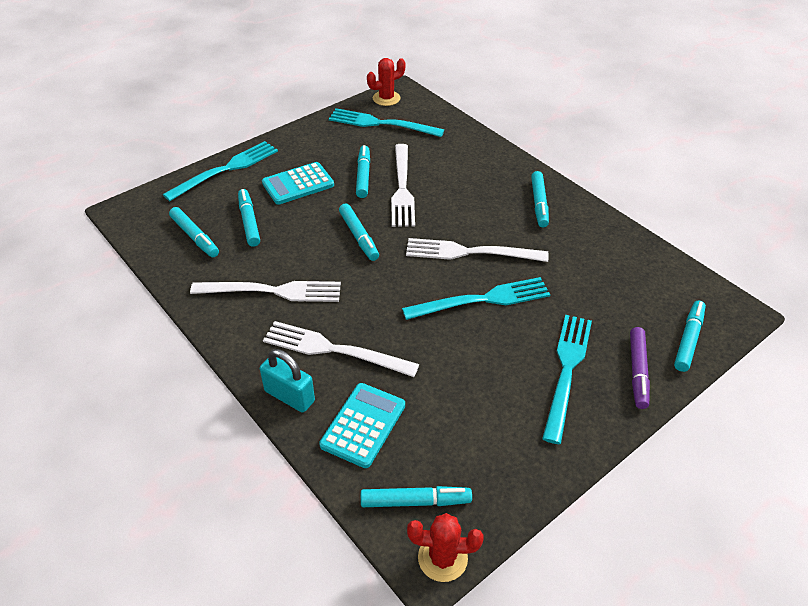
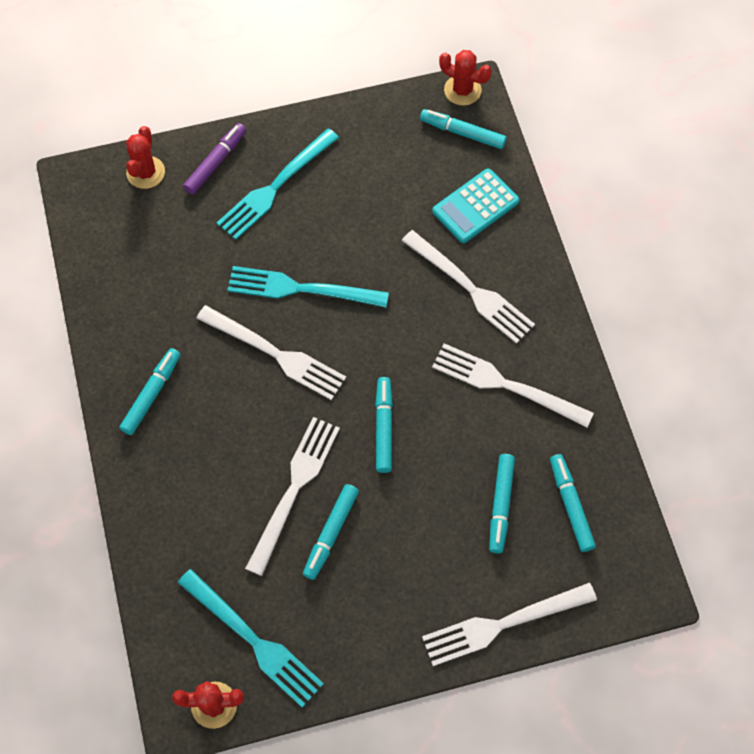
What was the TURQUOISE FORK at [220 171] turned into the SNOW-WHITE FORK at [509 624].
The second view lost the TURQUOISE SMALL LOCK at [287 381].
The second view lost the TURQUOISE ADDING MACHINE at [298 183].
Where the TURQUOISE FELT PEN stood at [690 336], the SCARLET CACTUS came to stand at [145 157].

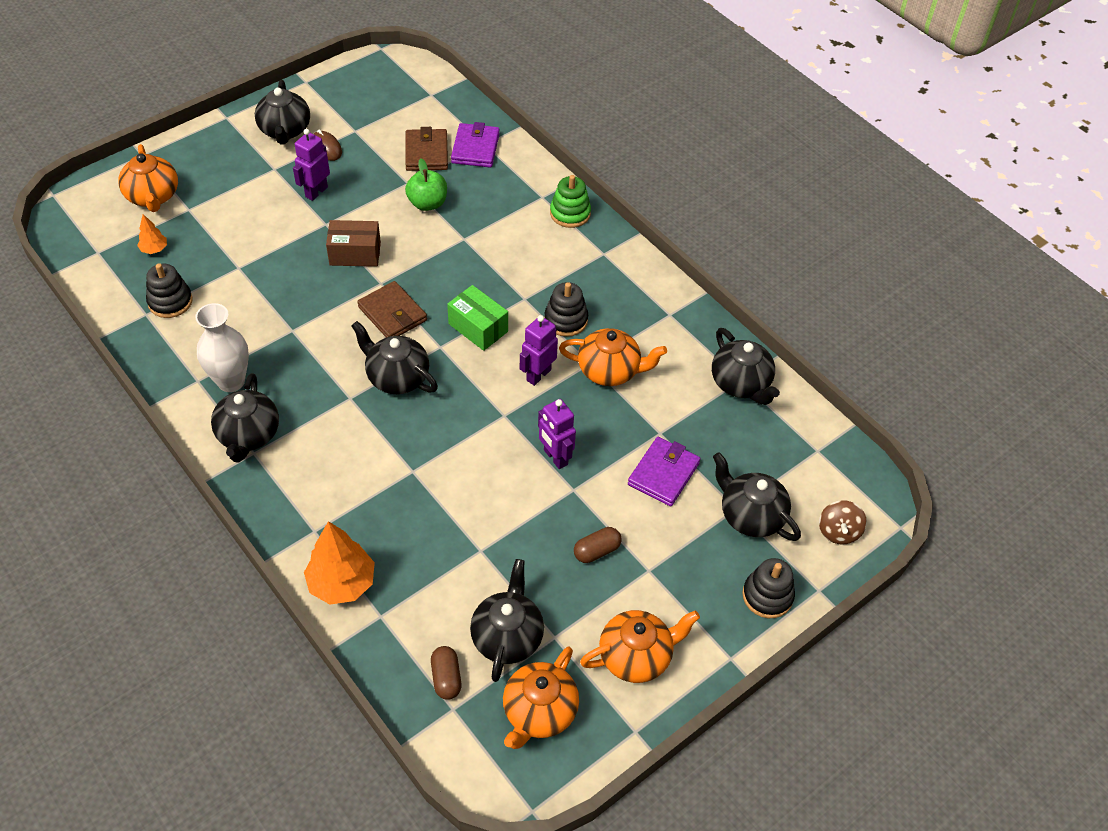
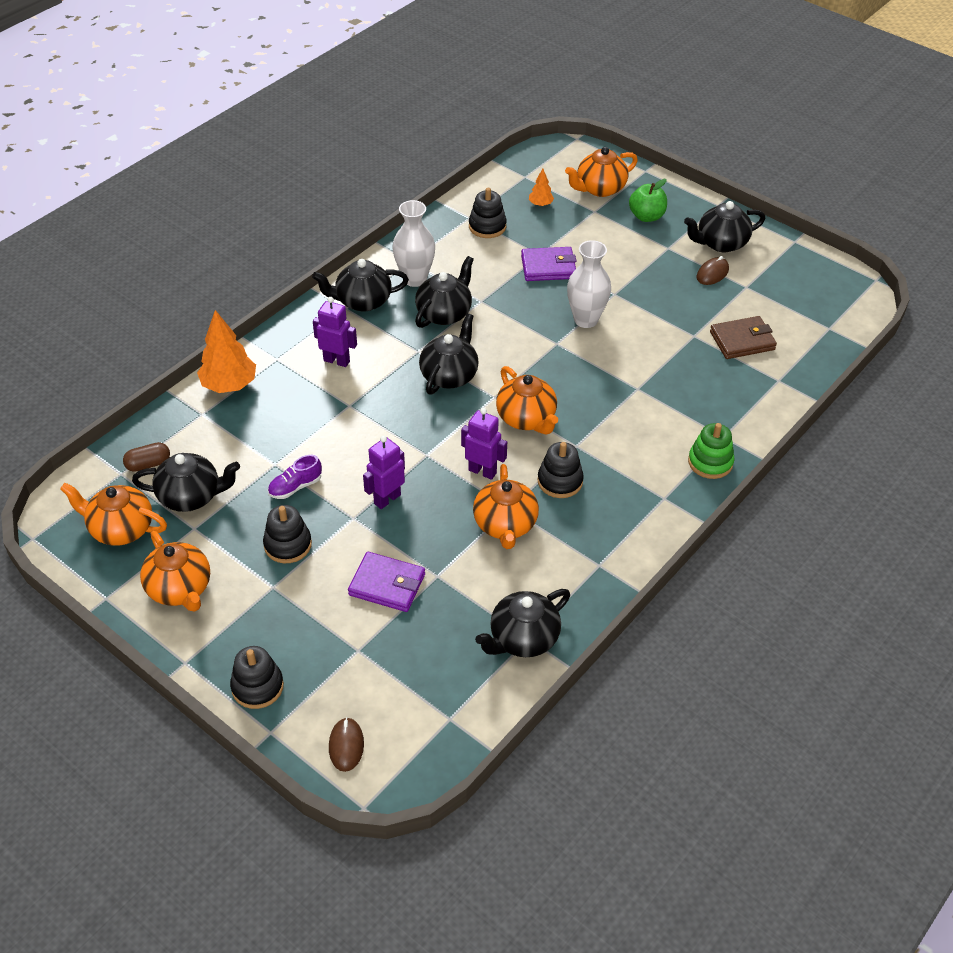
The VIOLET TOY ROBOT ended up elsewhere, having gone from [311 165] to [335 332].
Where the RUSSET PACKAGE stood at [353 243], the SNOW-WHITE VASE came to stand at [589 284].
The second view lost the RUSSET CARD WALLET at [392 309].
The LEAF-GREEN TOY APPLE ended up elsewhere, having gone from [426 184] to [648 200].
Where the LEAF-GREEN PACKAGE stood at [477 318], the ORANGE-COLOURED TEAPOT came to stand at [527 400].
The VIOLET CARD WALLET ended up elsewhere, having gone from [475 145] to [549 264].
Where the RUSSET PILL SHAPE stood at [598 545], the JET-BLACK STACKING TOY came to stand at [287 534].
The JET-BLACK TEAPOT ended up elsewhere, having gone from [757 496] to [444 292].
Where the RUSSET SPINNING TOP stood at [843 522], the RUSSET MOUSE came to stand at [346 744].
The second view gained the VIOLET LACE-UP SHOE at [295 477].

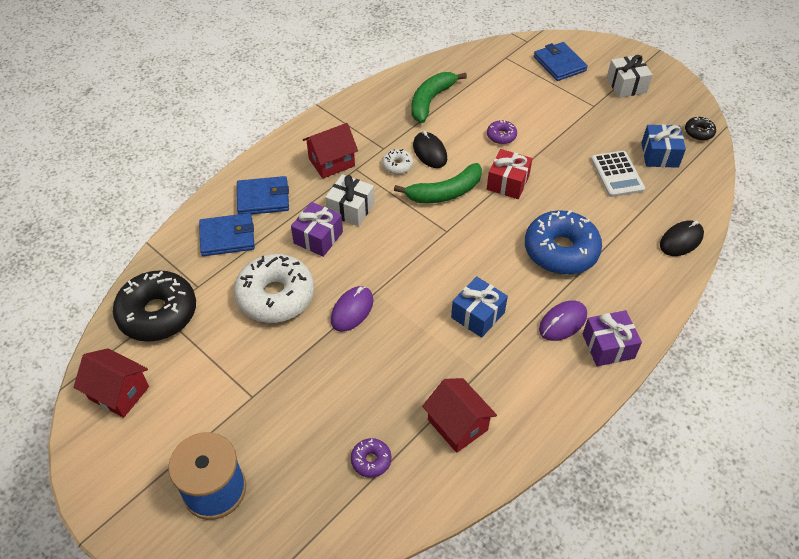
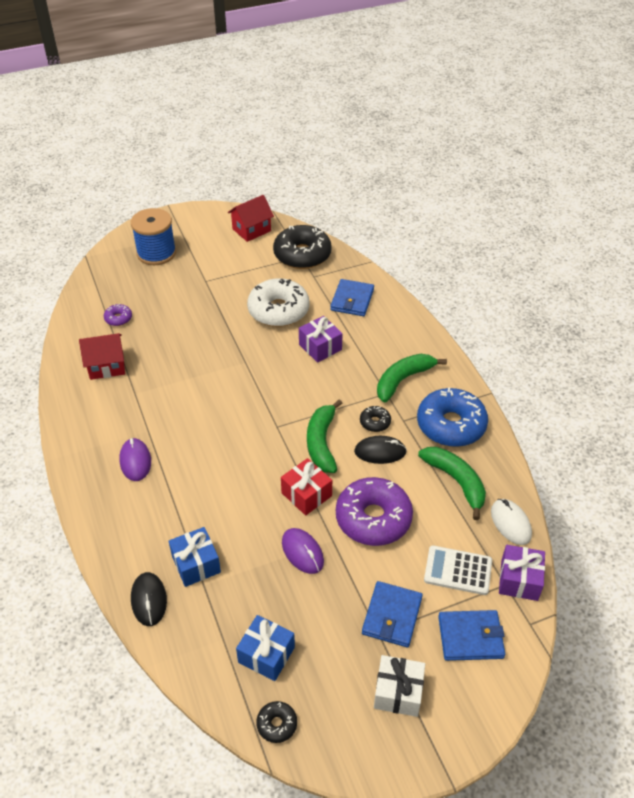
The BLUE CARD WALLET ended up elsewhere, having gone from [263 195] to [392 614].
Where the SCARLET HOUSE stood at [330 151], the LEAF-GREEN TOY BANANA came to stand at [412 378].
The second view lost the SNOW-WHITE PRESENT at [349 200].
The VIOLET MOUSE ended up elsewhere, having gone from [352 309] to [303 551].
What was the SNOW-WHITE DONUT at [397 161] turned into the JET-BLACK DONUT at [375 419].
The BLUE PRESENT ended up elsewhere, having gone from [479 307] to [194 557].
The size of the VIOLET DONUT at [502 132] changed by a factor of 2.23.
The BLUE DONUT ended up elsewhere, having gone from [563 242] to [452 417].
The VIOLET PRESENT ended up elsewhere, having gone from [612 338] to [522 573].
The SNOW-WHITE ADDING MACHINE ended up elsewhere, having gone from [618 174] to [458 570].
The second view gained the SNOW-WHITE MOUSE at [511 522].

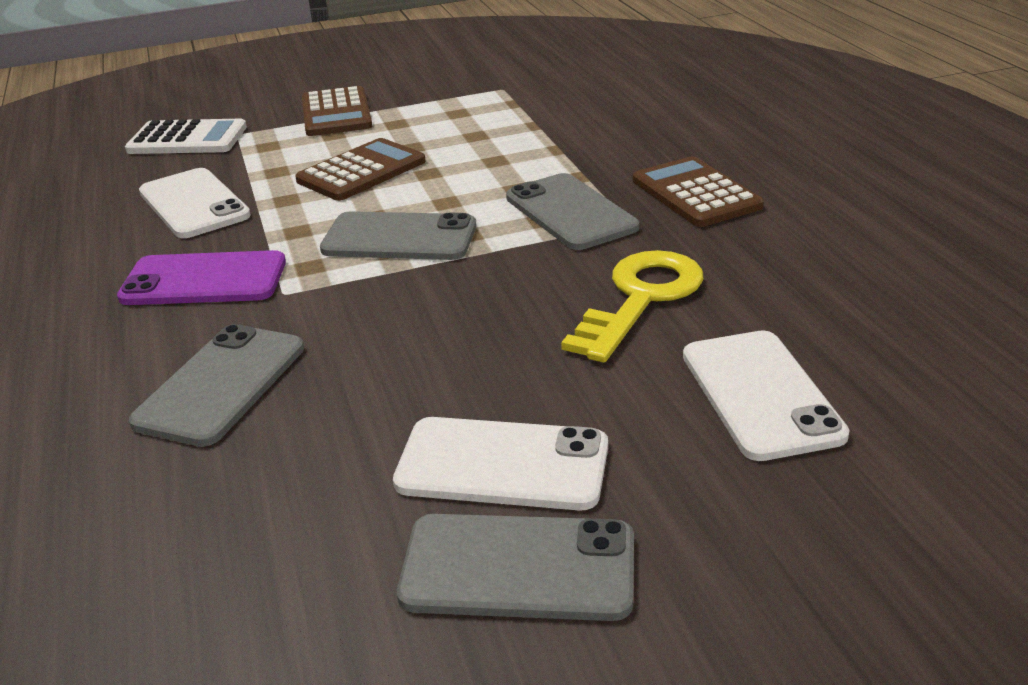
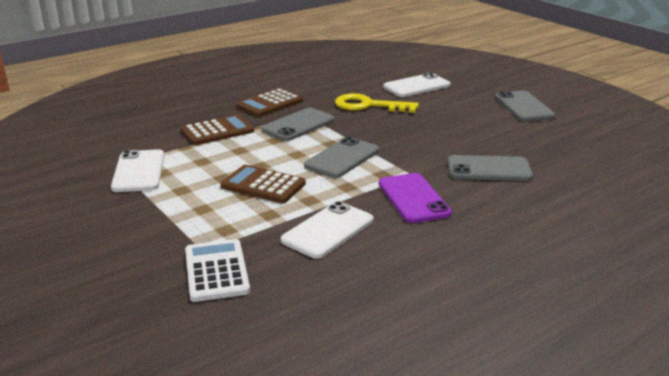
The RUSSET ADDING MACHINE ended up elsewhere, having gone from [337 111] to [217 130].
The ASH-GREY PHONE at [398 235] ended up facing another way, 45 degrees clockwise from before.
The SNOW-WHITE PHONE ended up elsewhere, having gone from [500 463] to [137 170].

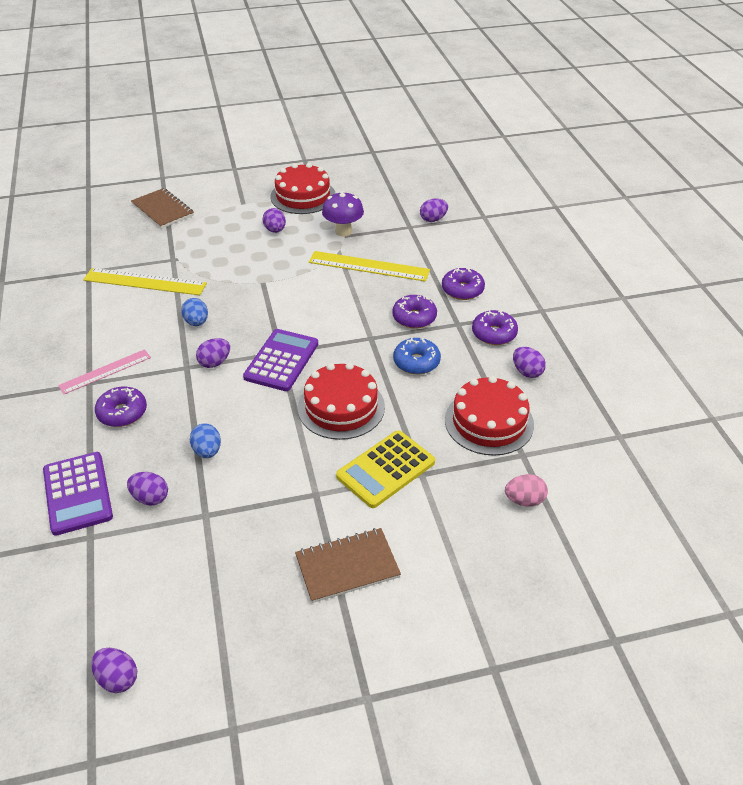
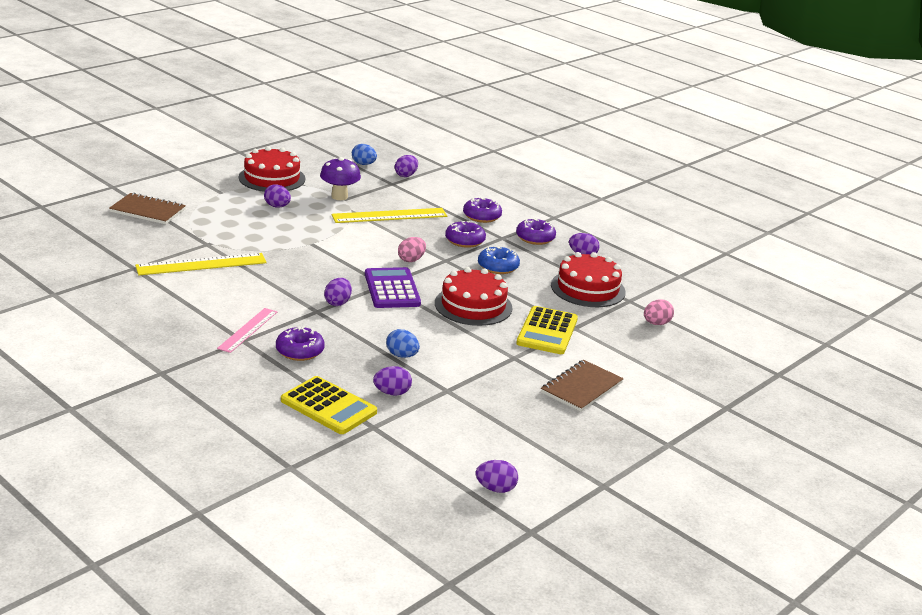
What was the VIOLET ADDING MACHINE at [78 494] turned into the YELLOW ADDING MACHINE at [329 405].
The BLUE EGG SHAPE ended up elsewhere, having gone from [194 312] to [364 154].
The second view gained the ROSY EGG SHAPE at [412 249].

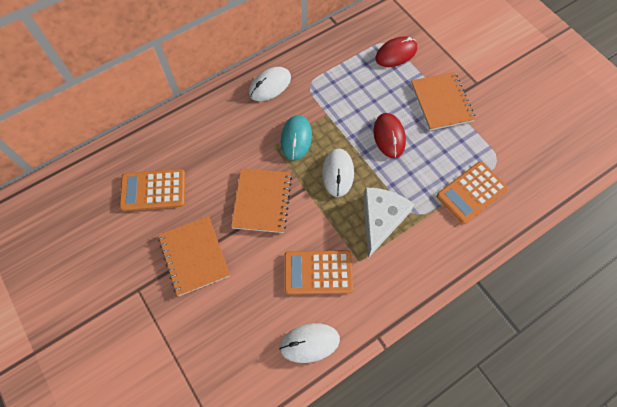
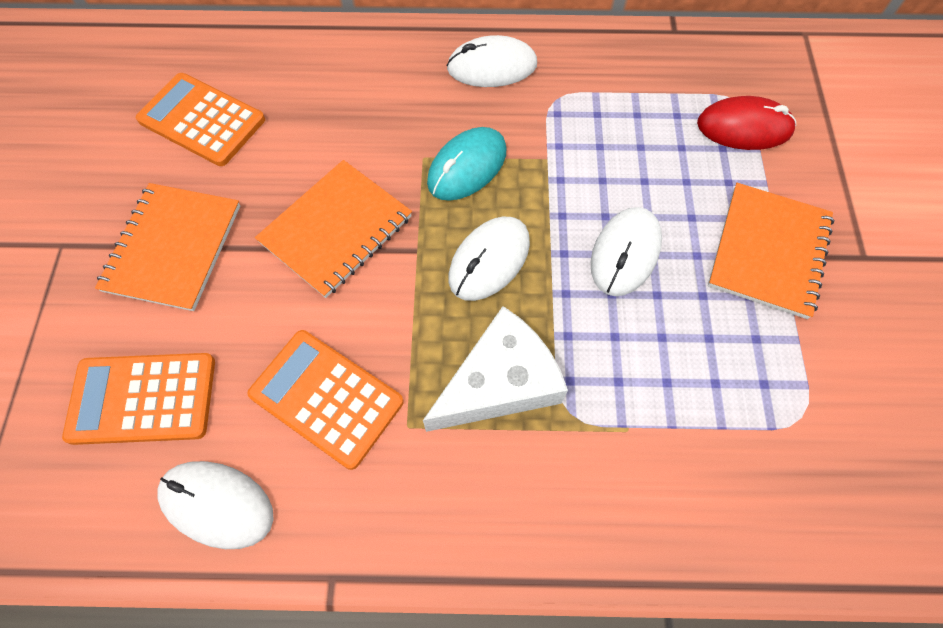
What was the SCARLET MOUSE at [389 135] turned into the SNOW-WHITE MOUSE at [626 251].
The ORANGE-COLOURED ADDING MACHINE ended up elsewhere, having gone from [472 192] to [138 399].

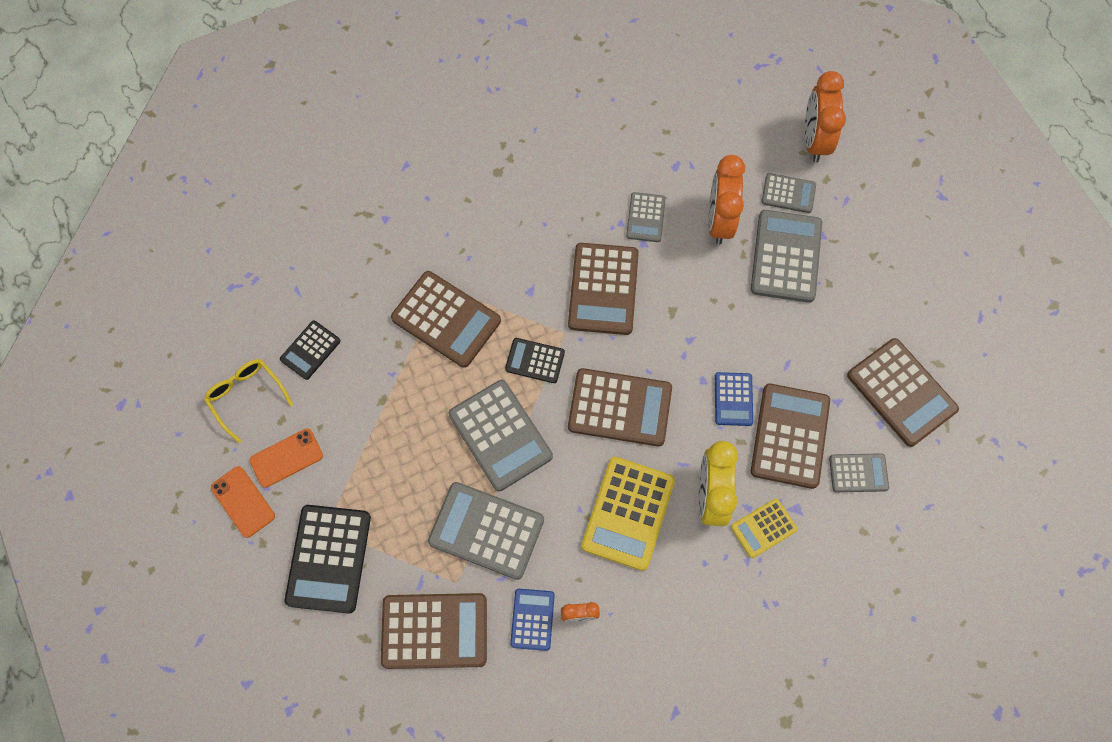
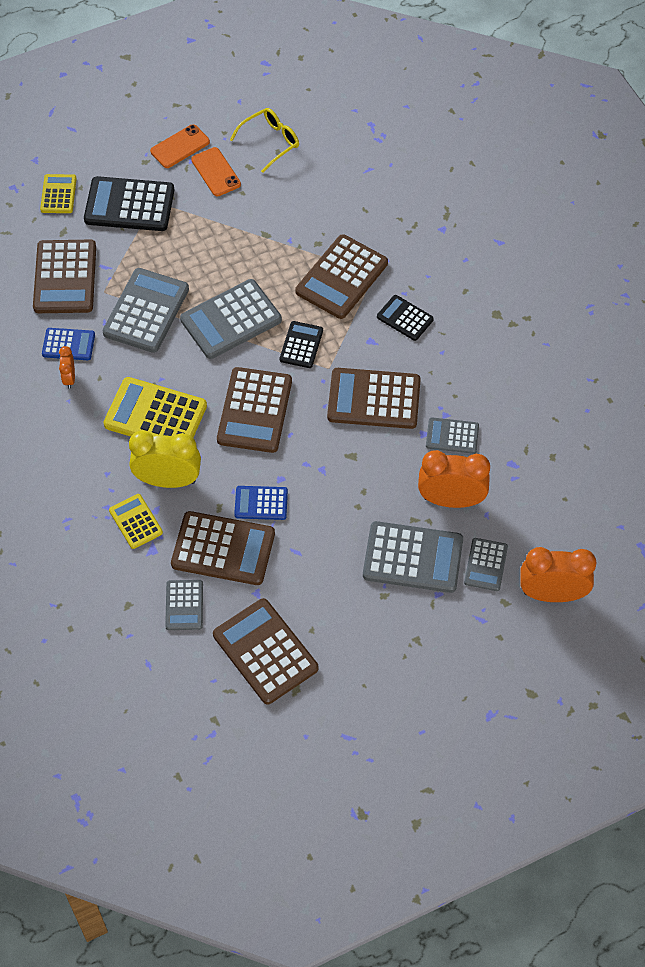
The JET-BLACK ADDING MACHINE ended up elsewhere, having gone from [310 350] to [405 318].
The RUSSET ADDING MACHINE at [903 392] ended up facing another way, 90 degrees clockwise from before.
The second view gained the YELLOW ADDING MACHINE at [58 193].

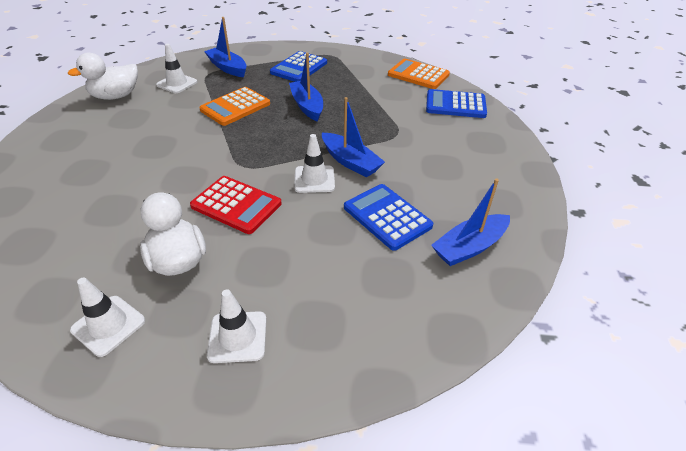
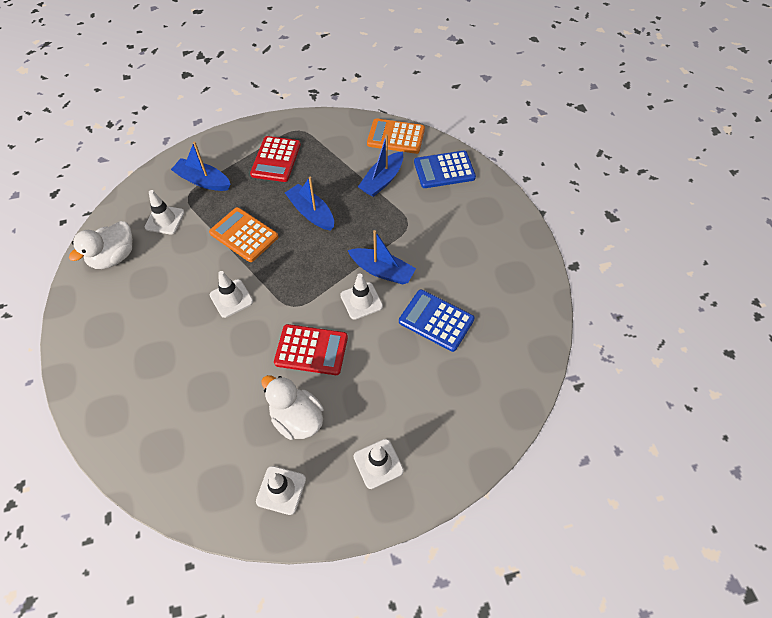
The ORANGE-COLOURED ADDING MACHINE at [234 106] ended up facing another way, 105 degrees clockwise from before.
What was the BLUE ADDING MACHINE at [298 66] turned into the SCARLET ADDING MACHINE at [275 159].
The BLUE TOY BOAT ended up elsewhere, having gone from [470 222] to [380 165].
The second view gained the SNOW-WHITE SAFETY CONE at [231 294].

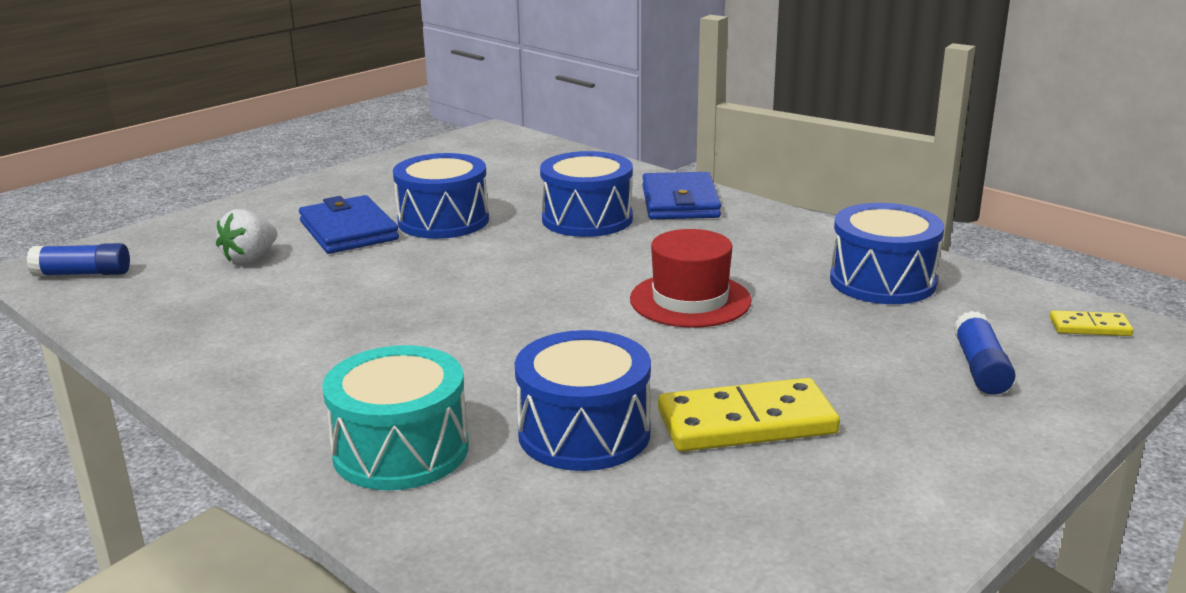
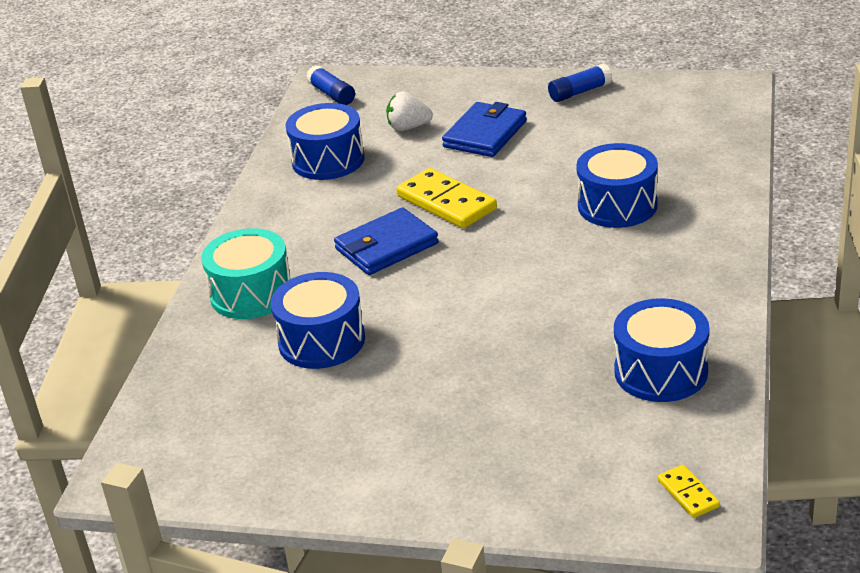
The BLUE DRUM ended up elsewhere, having gone from [441 196] to [325 141].
The second view lost the SCARLET TALL HAT at [691 278].
The BLUE CARD WALLET ended up elsewhere, having gone from [681 195] to [386 241].
The YELLOW DOMINO TILE ended up elsewhere, having gone from [749 415] to [446 198].
The BLUE GLUE ended up elsewhere, having gone from [985 353] to [580 83].

